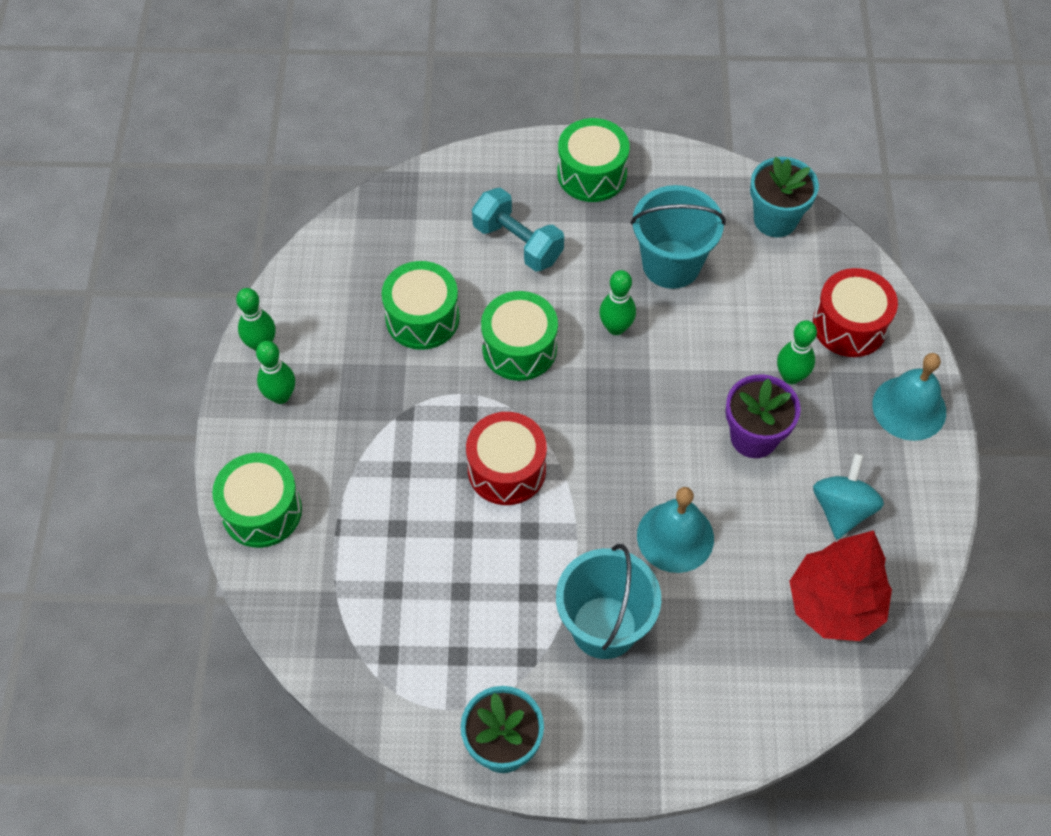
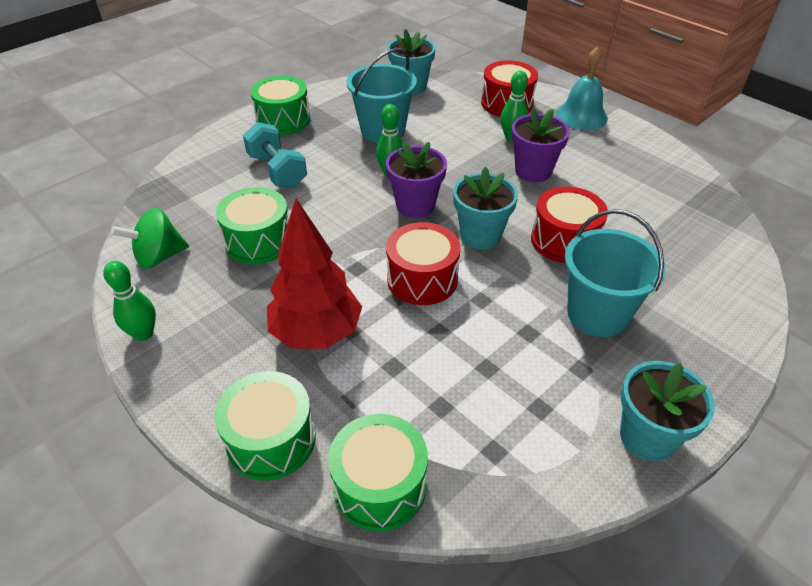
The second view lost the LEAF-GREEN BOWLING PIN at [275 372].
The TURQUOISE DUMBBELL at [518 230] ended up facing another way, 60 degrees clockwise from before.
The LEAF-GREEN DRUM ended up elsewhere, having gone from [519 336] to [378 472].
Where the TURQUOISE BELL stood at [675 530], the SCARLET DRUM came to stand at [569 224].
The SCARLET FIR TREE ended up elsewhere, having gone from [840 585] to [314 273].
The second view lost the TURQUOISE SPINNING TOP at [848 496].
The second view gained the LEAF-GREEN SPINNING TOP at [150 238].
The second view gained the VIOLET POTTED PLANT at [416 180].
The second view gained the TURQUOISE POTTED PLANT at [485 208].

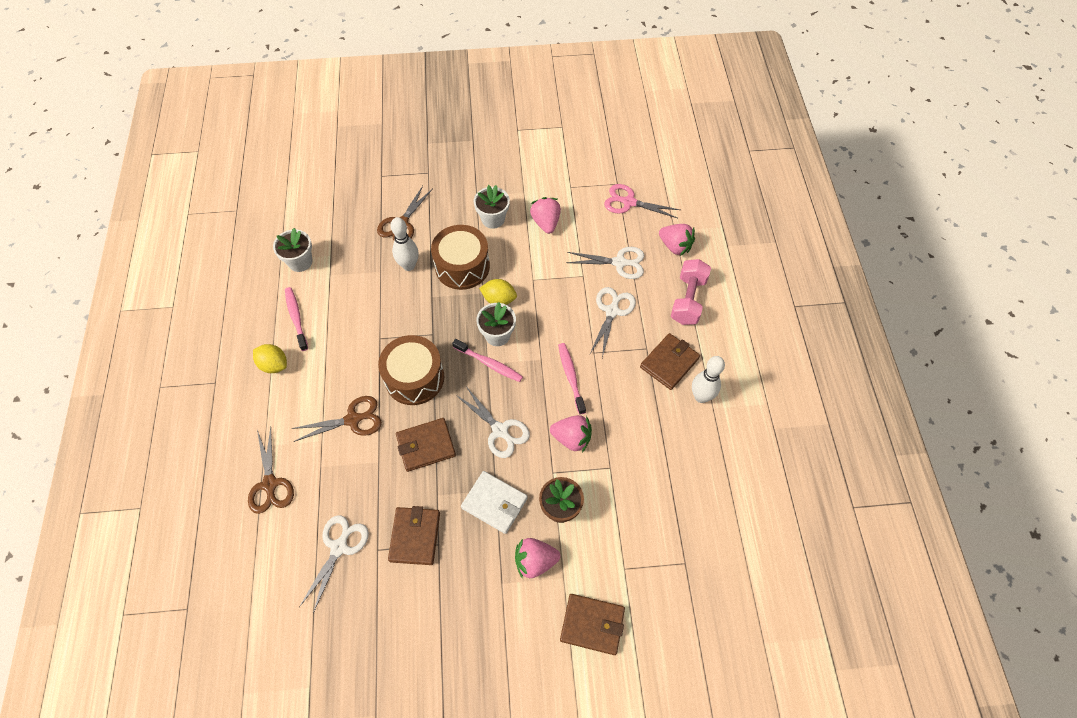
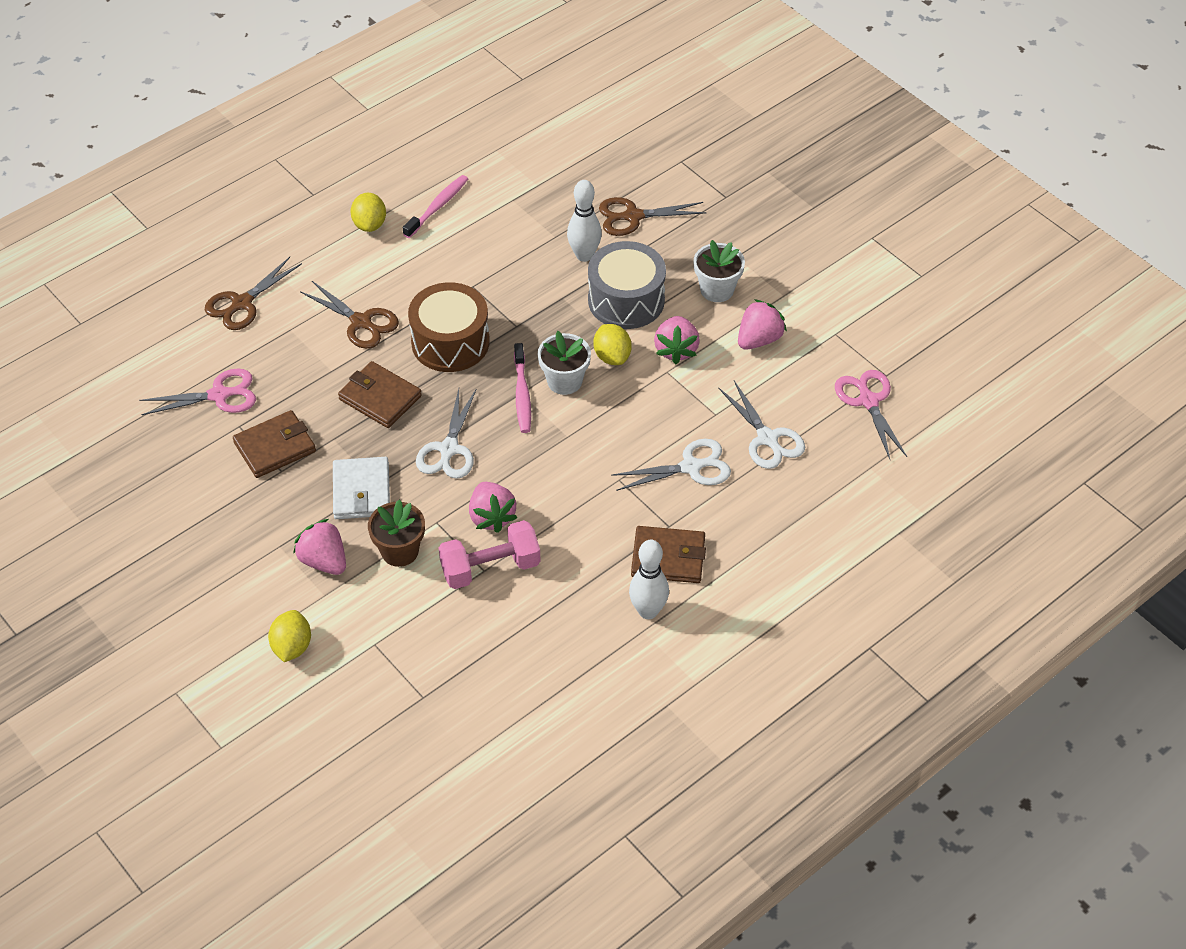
The second view lost the SNOW-WHITE POTTED PLANT at [293 250].
What was the SNOW-WHITE SCISSORS at [334 564] turned into the ROSY SCISSORS at [197 391].
What was the RUSSET DRUM at [460 257] turned into the ASH-GREY DRUM at [627 285].
The second view lost the ROSY TOOTHBRUSH at [572 379].
Where the RUSSET CARD WALLET stood at [592 624], the YELLOW TOY LEMON came to stand at [289 636].
The ROSY STRAWBERRY ended up elsewhere, having gone from [677 240] to [677 340].
The ROSY DUMBBELL ended up elsewhere, having gone from [691 292] to [490 554].

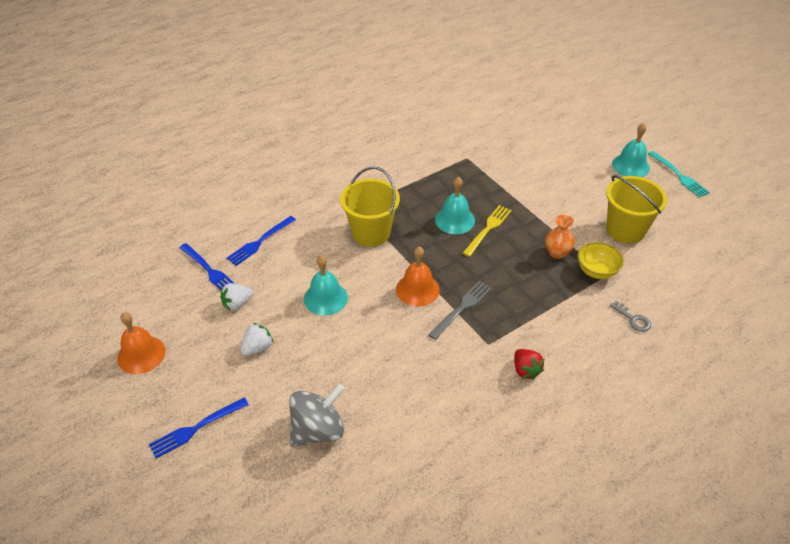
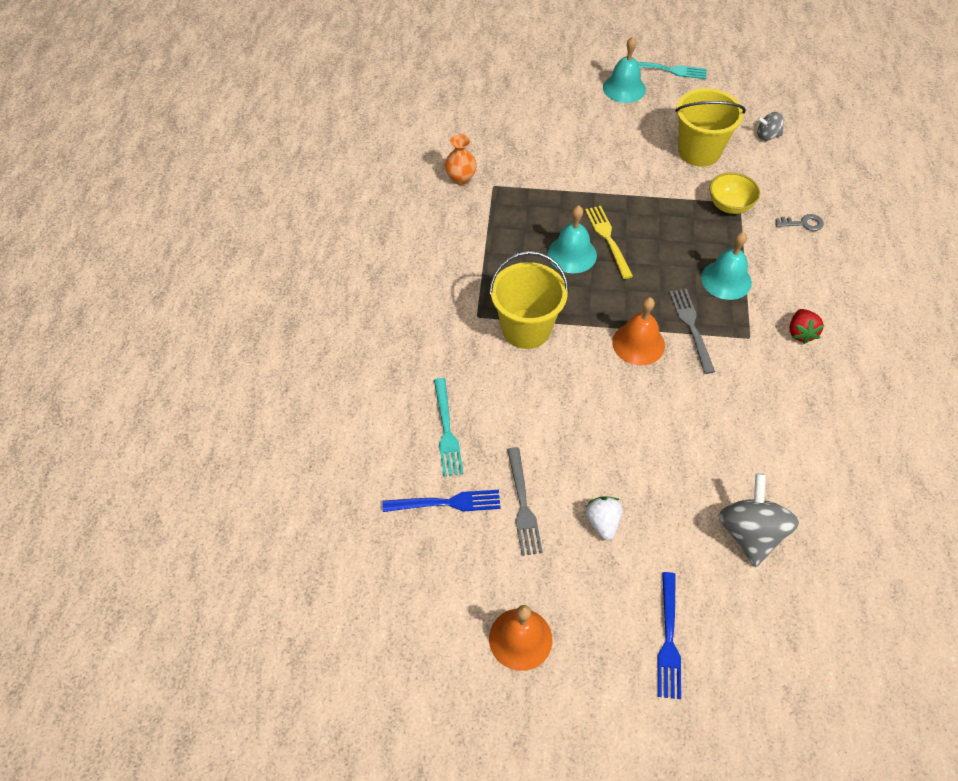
Where the SNOW-WHITE STRAWBERRY stood at [236 297], the ASH-GREY FORK came to stand at [525 501].
What was the BLUE FORK at [261 241] turned into the TURQUOISE FORK at [448 427].
The TURQUOISE BELL ended up elsewhere, having gone from [326 285] to [726 266].
The SCARLET STRAWBERRY at [529 364] ended up facing another way, 75 degrees clockwise from before.
The ORANGE-COLOURED VASE ended up elsewhere, having gone from [560 237] to [461 159].
The second view gained the ASH-GREY SPINNING TOP at [770 126].

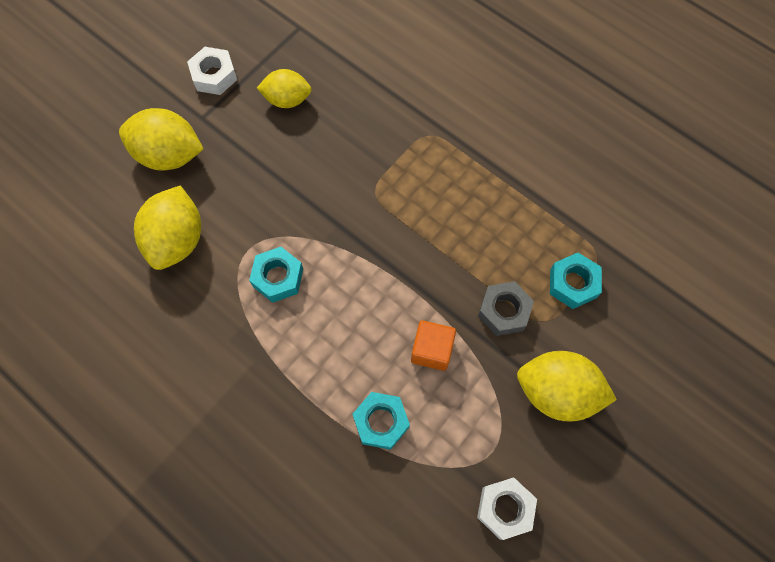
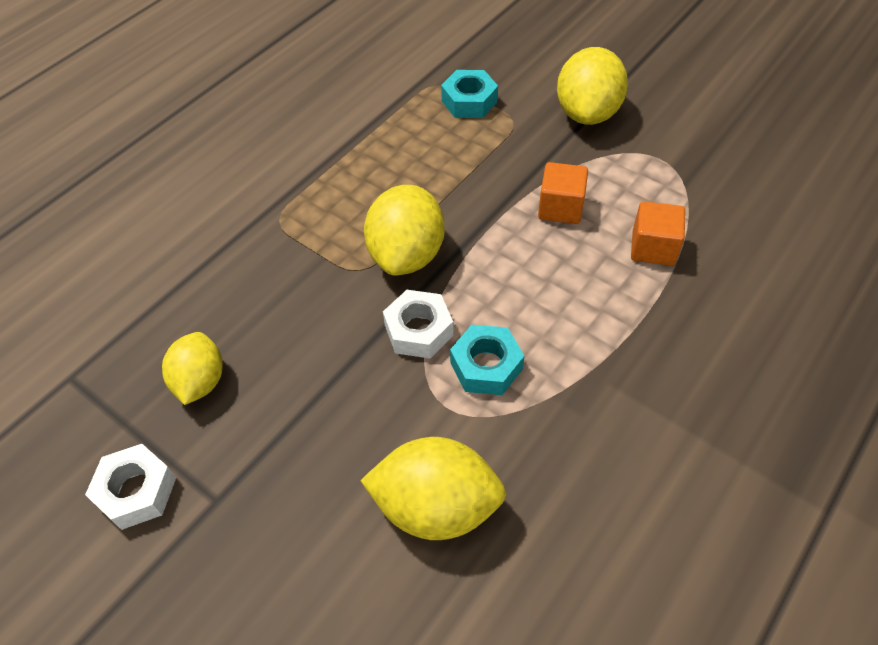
The YELLOW TOY LEMON ended up elsewhere, having gone from [161 139] to [404 230].
Where the TURQUOISE NUT stood at [381 421], the ORANGE-COLOURED CUBE came to stand at [658 233].
The SNOW-WHITE NUT ended up elsewhere, having gone from [507 508] to [418 324].
The second view lost the ASH-GREY NUT at [506 308].

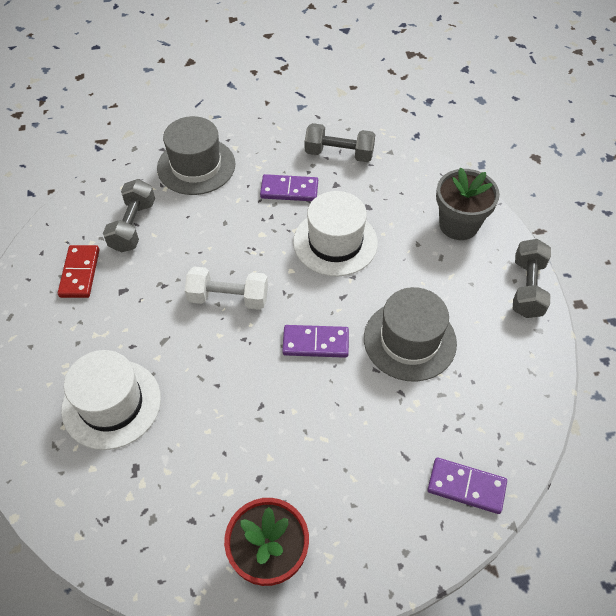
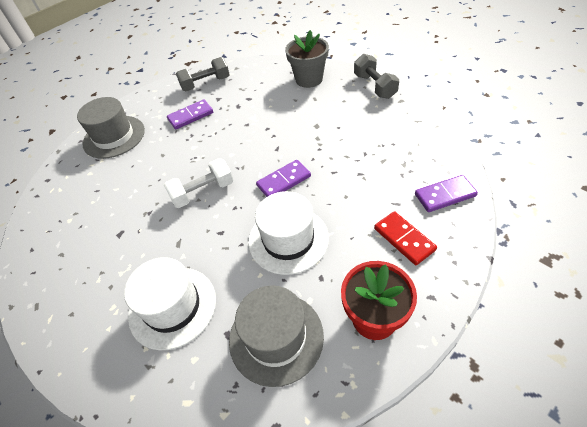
The SCARLET DOMINO TILE ended up elsewhere, having gone from [78 271] to [405 238].
The second view lost the ASH-GREY DUMBBELL at [129 216].
The SNOW-WHITE TALL HAT ended up elsewhere, having gone from [335 233] to [288 233].
The ASH-GREY TALL HAT ended up elsewhere, having gone from [410 334] to [276 336].

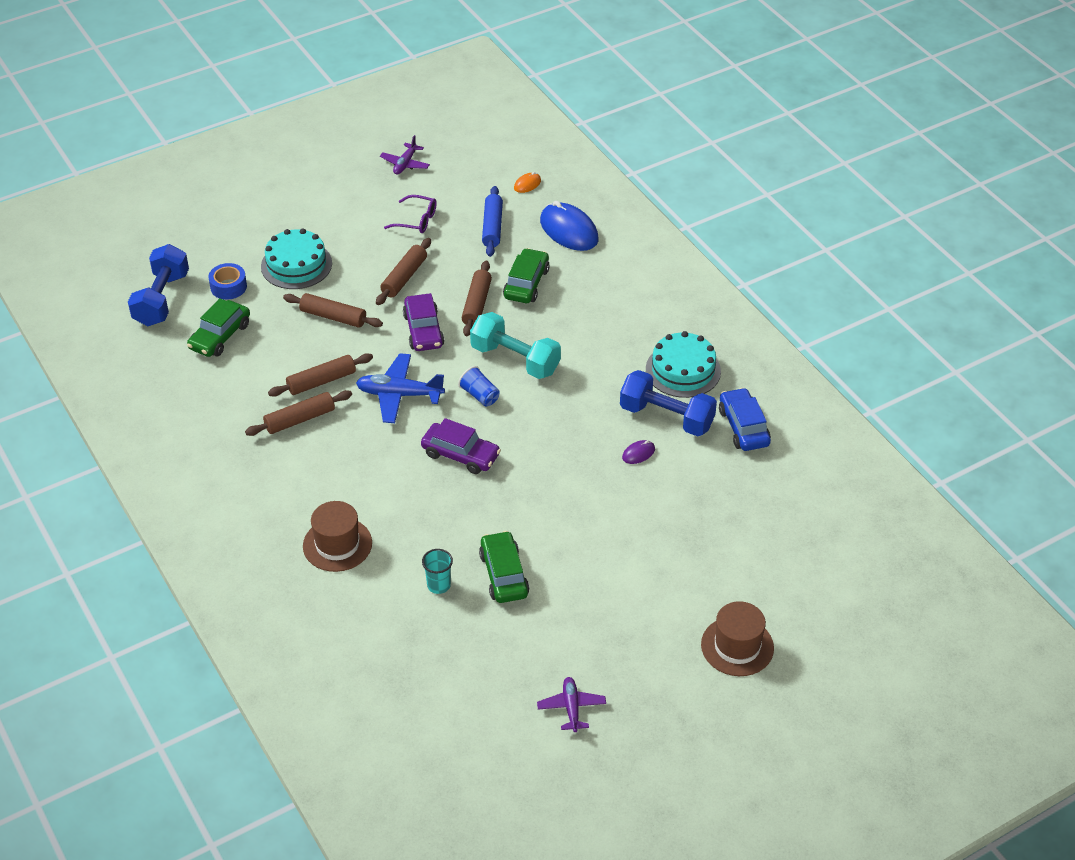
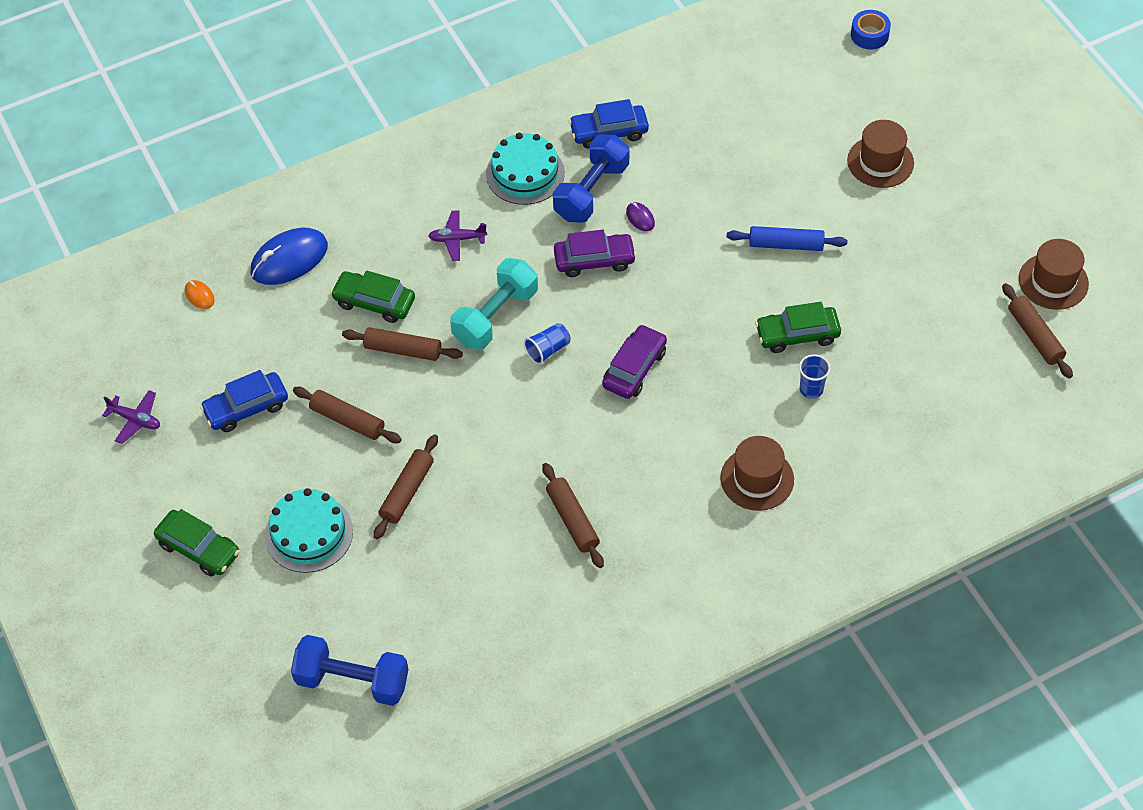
The LEAF-GREEN TOY CAR ended up elsewhere, having gone from [218 327] to [197 543].
The BLUE STICKY TAPE ended up elsewhere, having gone from [227 281] to [871 30].
The RUSSET PASTRY ROLLER ended up elsewhere, having gone from [320 375] to [1037 330].
The second view lost the BLUE PLANE at [400 388].
Where the VIOLET SPECTACLES stood at [410 214], the BLUE TOY CAR came to stand at [244 401].
The VIOLET TOY CAR ended up elsewhere, having gone from [424 322] to [595 253].
What was the TURQUOISE CUP at [437 571] turned into the BLUE CUP at [814 376].
The BLUE PASTRY ROLLER ended up elsewhere, having gone from [492 221] to [787 238].
The VIOLET PLANE ended up elsewhere, having gone from [571 704] to [458 235].
The second view gained the RUSSET TALL HAT at [1054 274].

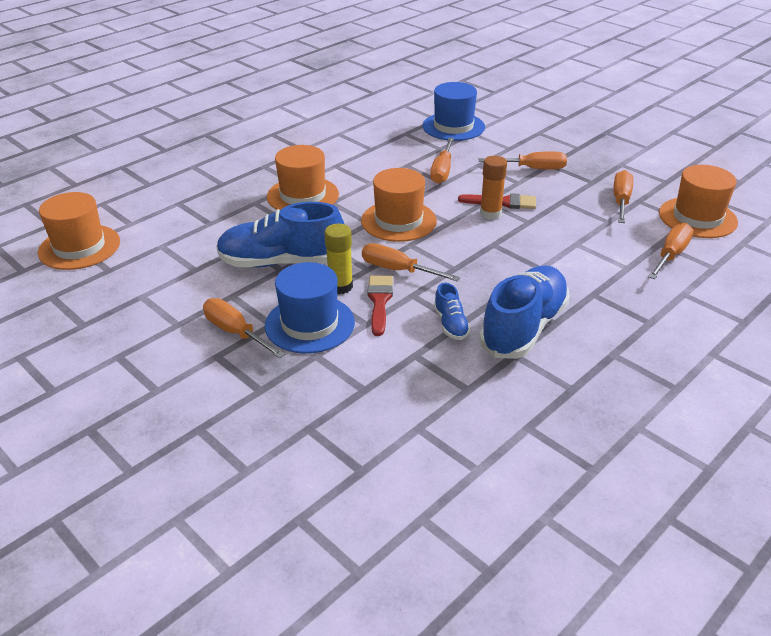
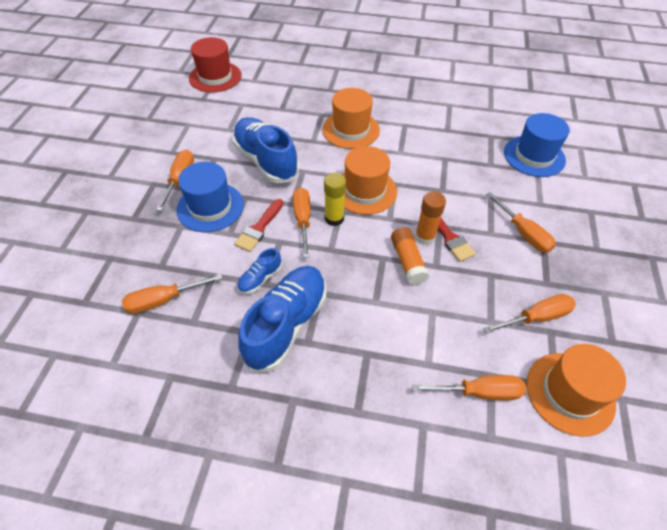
What was the ORANGE-COLOURED TALL HAT at [79 231] turned into the SCARLET TALL HAT at [215 65].
The YELLOW GLUE ended up elsewhere, having gone from [338 258] to [335 199].
The SCARLET BRUSH at [380 305] ended up facing another way, 150 degrees clockwise from before.
The ORANGE-COLOURED FLAT SCREWDRIVER ended up elsewhere, having gone from [442 161] to [172 294].
The BLUE LACE-UP SHOE at [524 312] ended up facing another way, 60 degrees counterclockwise from before.
The second view gained the ORANGE-COLOURED GLUE at [410 256].

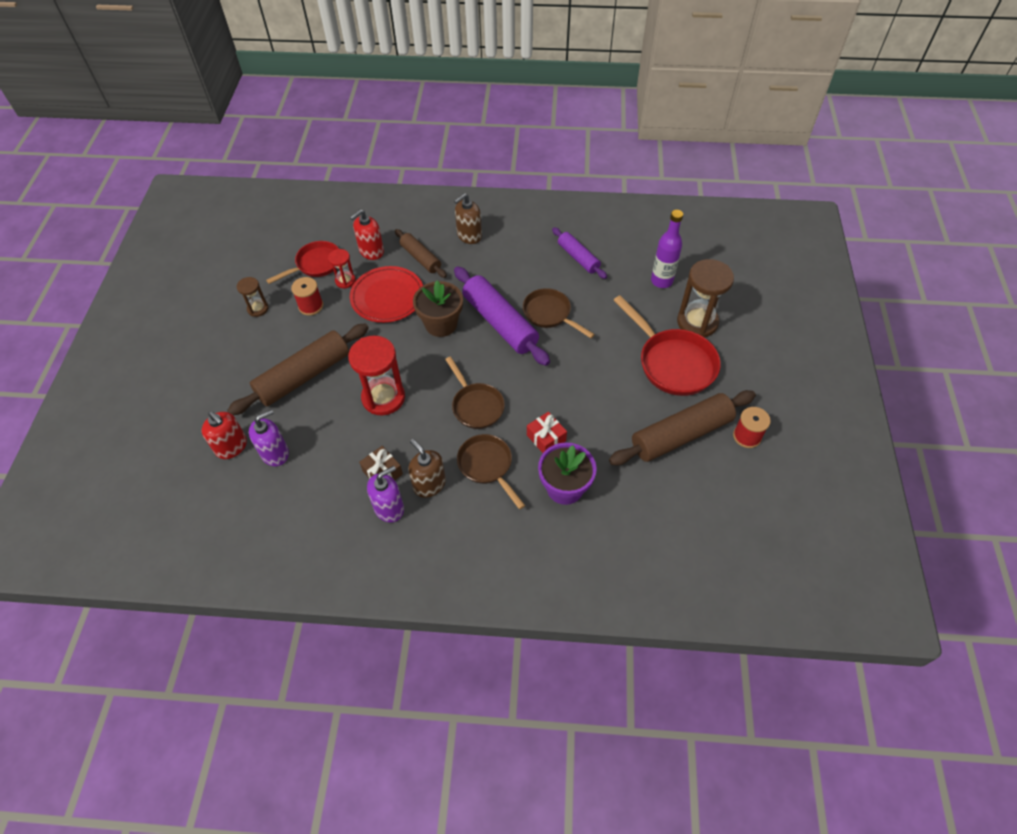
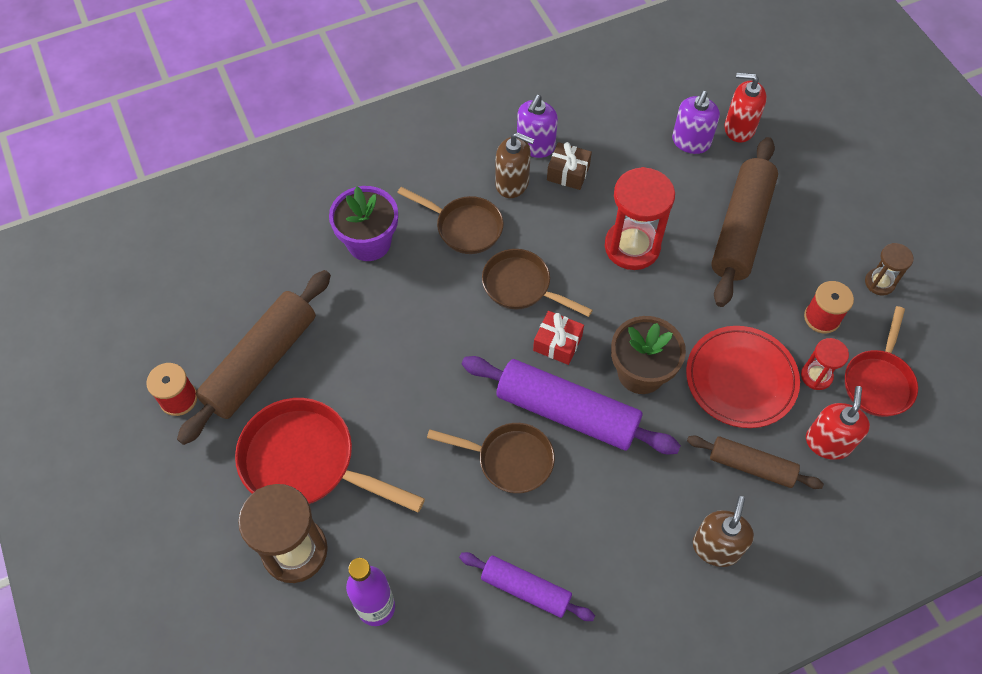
The SCARLET PRESENT ended up elsewhere, having gone from [547 432] to [558 338].

